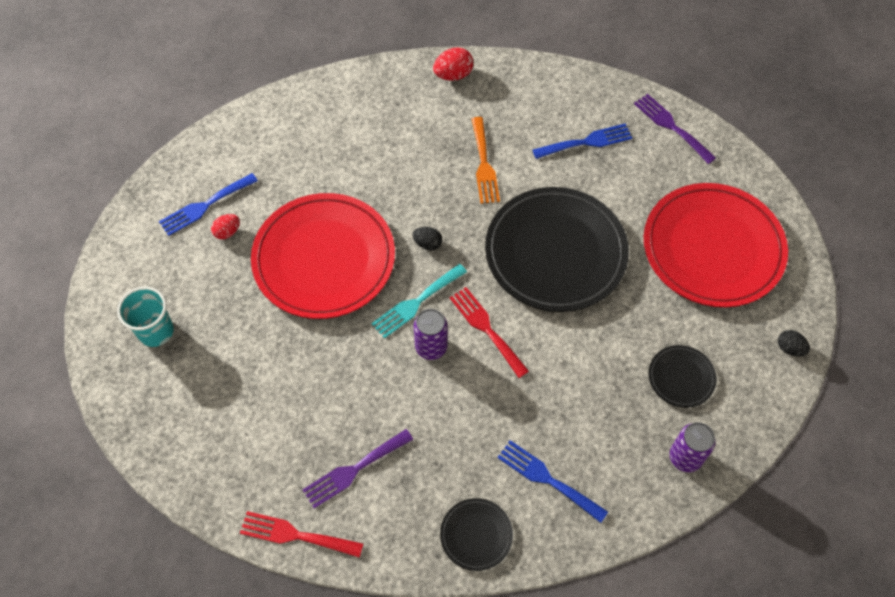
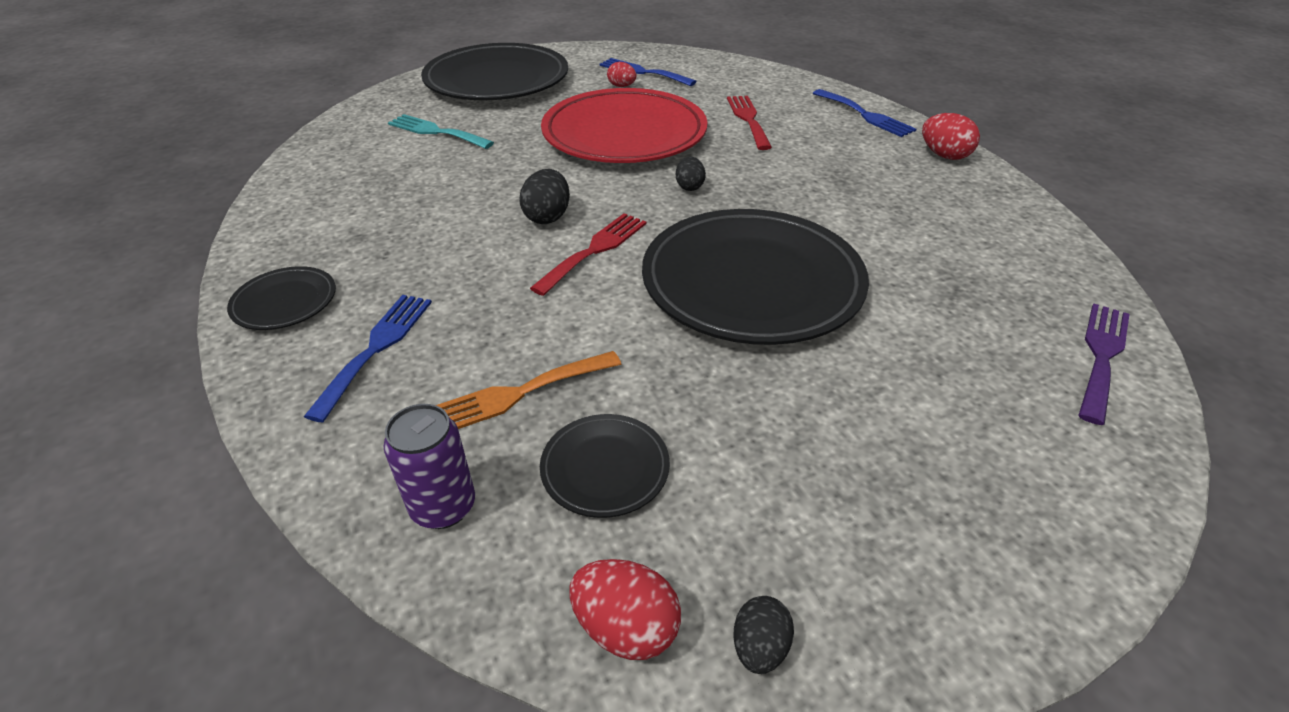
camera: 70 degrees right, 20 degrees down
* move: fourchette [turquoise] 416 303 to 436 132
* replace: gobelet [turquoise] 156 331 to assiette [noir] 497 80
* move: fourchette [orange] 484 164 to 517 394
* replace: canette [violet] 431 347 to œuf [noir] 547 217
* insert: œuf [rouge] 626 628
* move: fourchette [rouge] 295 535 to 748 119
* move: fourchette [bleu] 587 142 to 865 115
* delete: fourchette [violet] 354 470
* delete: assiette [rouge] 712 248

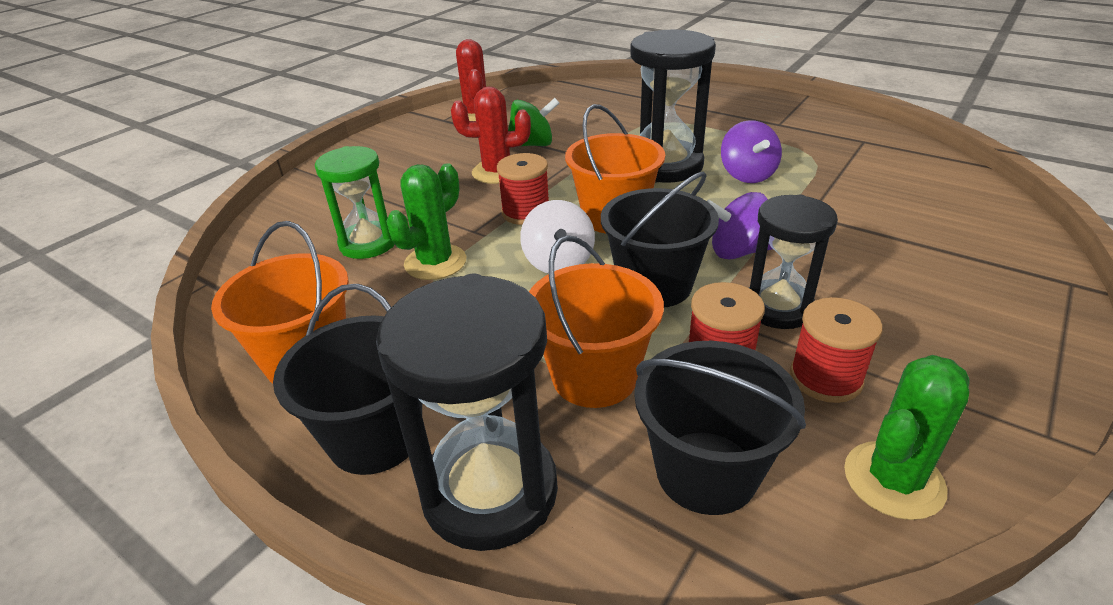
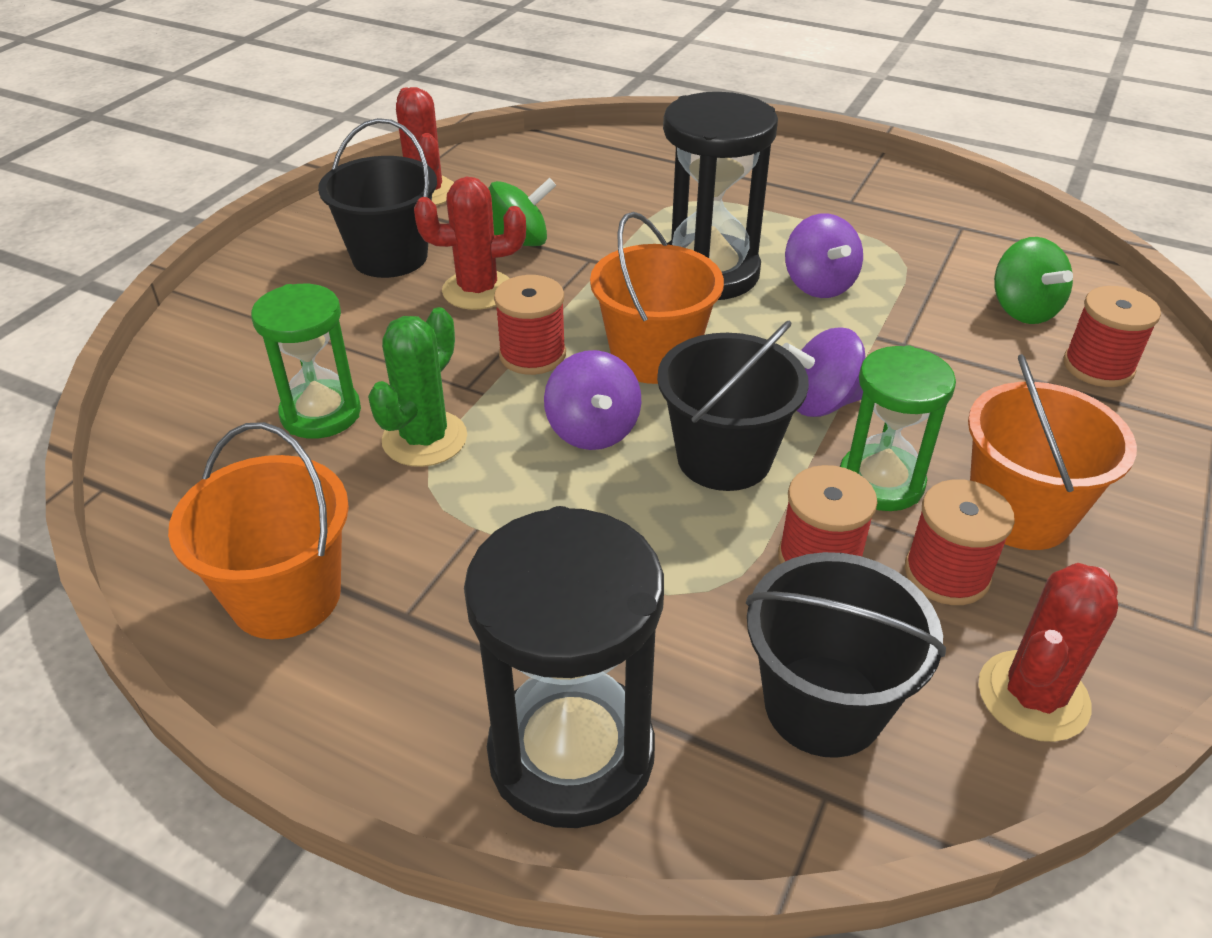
camera: 10 degrees left, 5 degrees up
* move: seau [noir] 375 437 to 390 257
* recolor: toupie [blanc] 558 262 to toupie [violet] 593 431
* recolor: sablier [noir] 778 308 to sablier [vert] 881 482
* move: seau [orange] 594 376 to 1019 513
* recolor: cactus [vert] 893 480 to cactus [rouge] 1033 696
* insert: toupie [vert] 1023 310
* insert: bobine [rouge] 1098 367

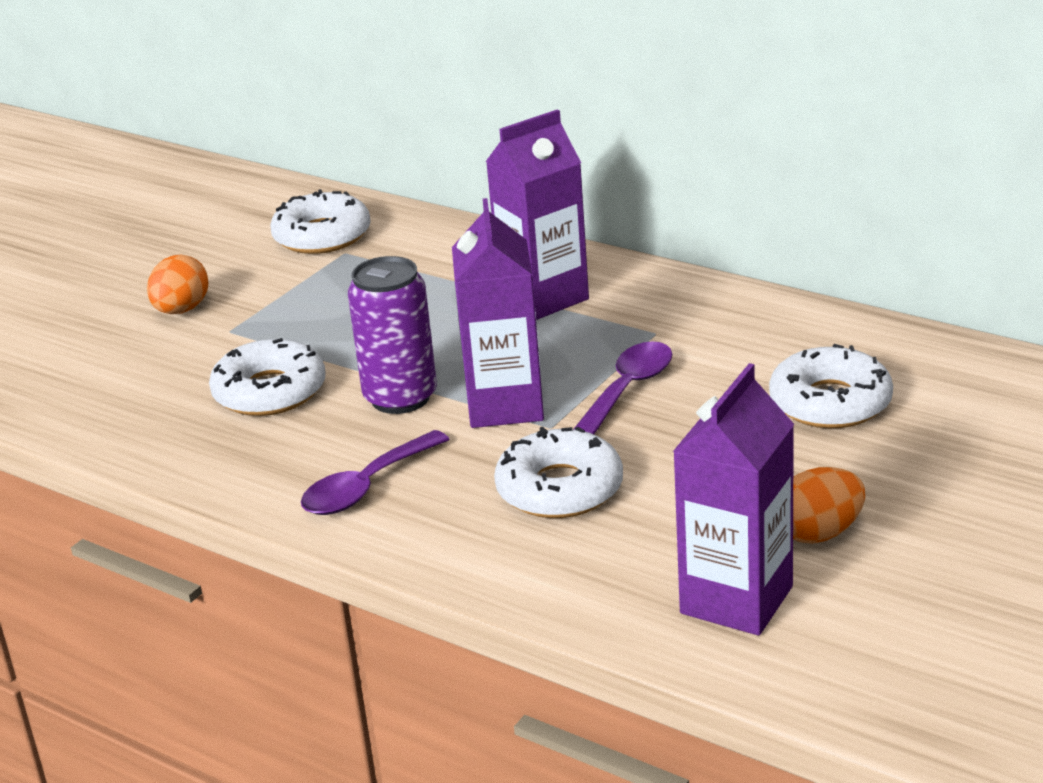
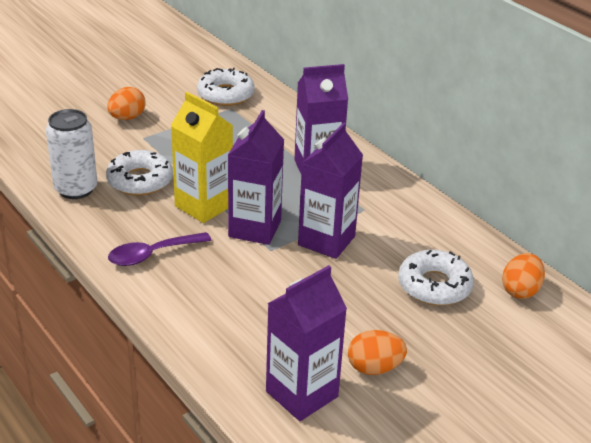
camera: 15 degrees right, 5 degrees up
* insert: canette [blanc] 76 189
* replace: canette [violet] 400 398 to brique de lait [jaune] 203 206
* replace: cuillère [violet] 627 390 to brique de lait [violet] 326 241
* insert: œuf [orange] 520 290
* delete: beignet [blanc] 559 489

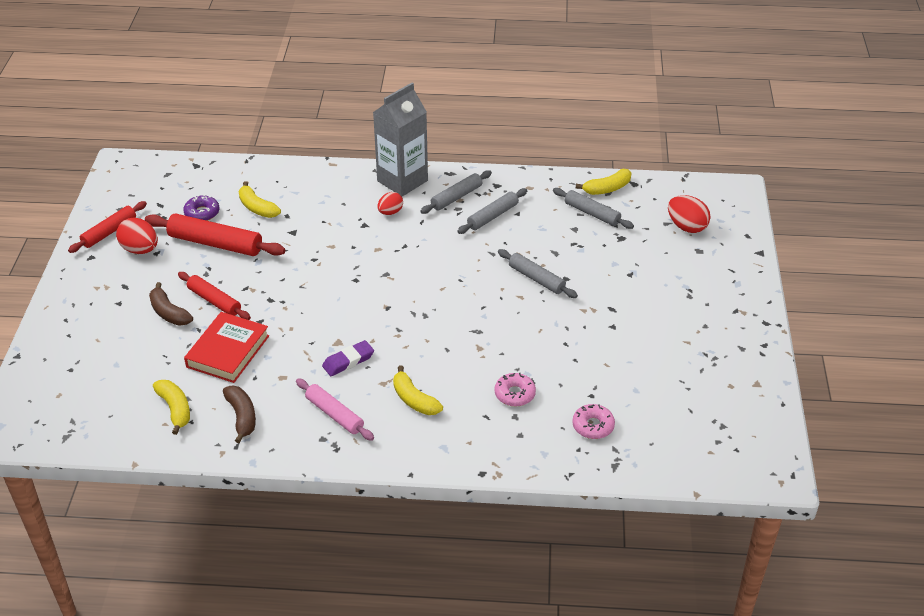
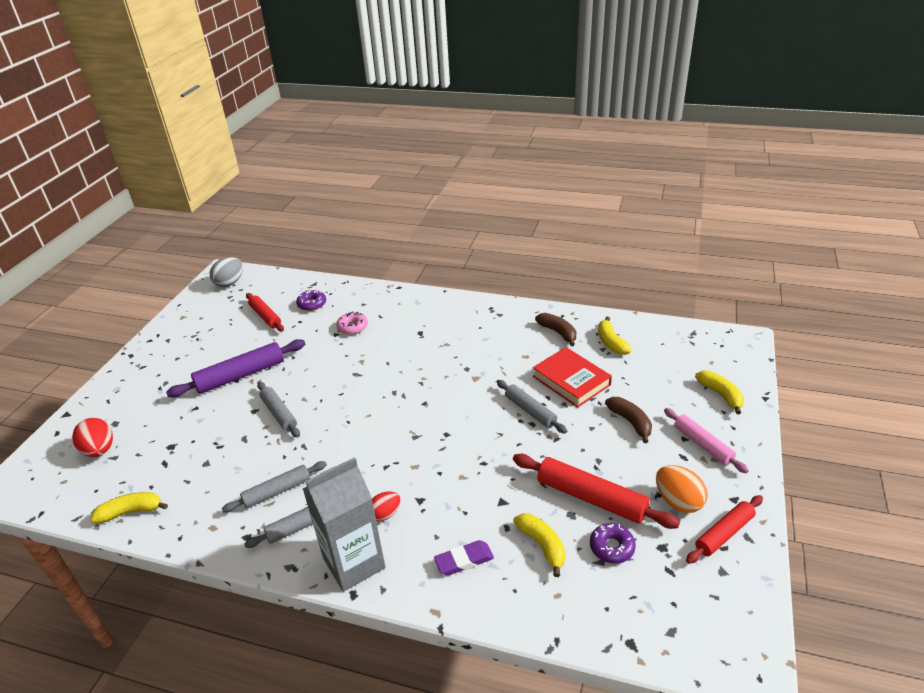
camera: 165 degrees left, 5 degrees down
* insert: rouleau à pâtisserie [violet] 240 375
* insert: œuf [gris] 230 283
* move: rouleau à pâtisserie [rouge] 214 301 to 265 316
* recolor: beignet [rose] 593 426 to beignet [violet] 312 304
* move: gomme [violet] 348 361 to 464 560
* move: rouleau à pâtisserie [gris] 592 213 to 530 411
* rotate: livre [rouge] 228 351 = 571 380 75 degrees counterclockwise
* rotate: banane [marron] 242 417 = 558 332 150 degrees clockwise
* recolor: œuf [rouge] 140 250 to œuf [orange] 678 501
* move: rouleau à pâtisserie [rose] 334 414 to 702 444
* move: banane [jaune] 414 399 to 720 395

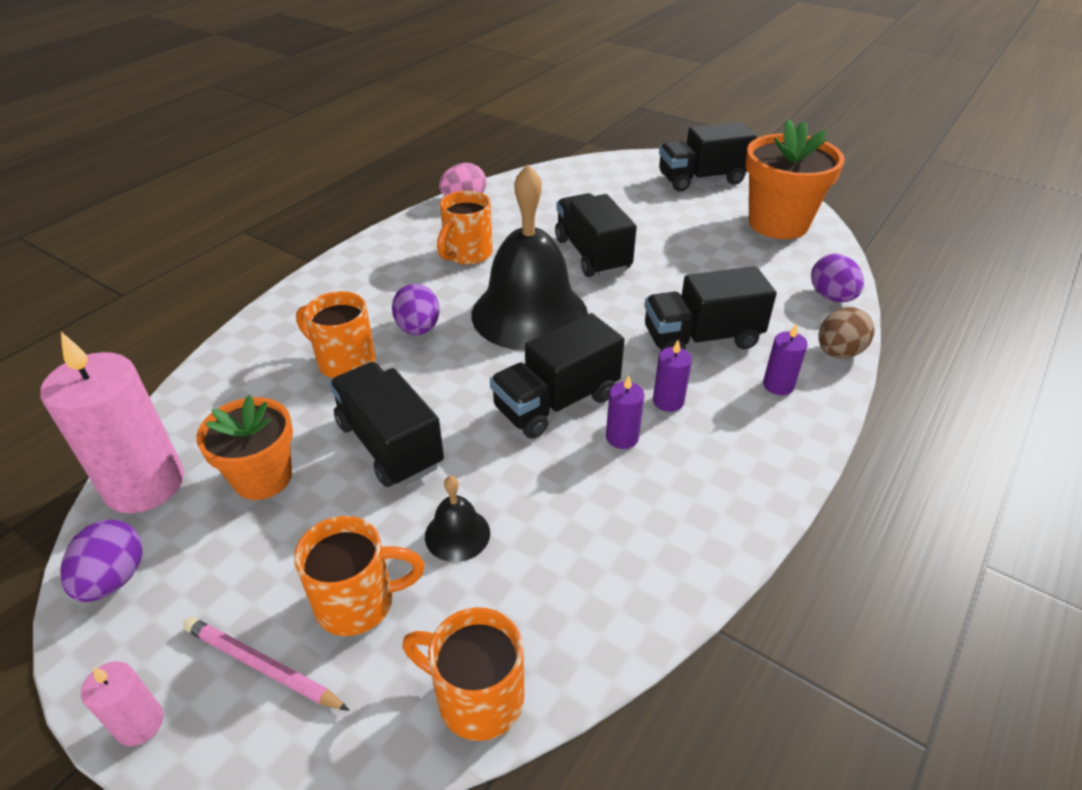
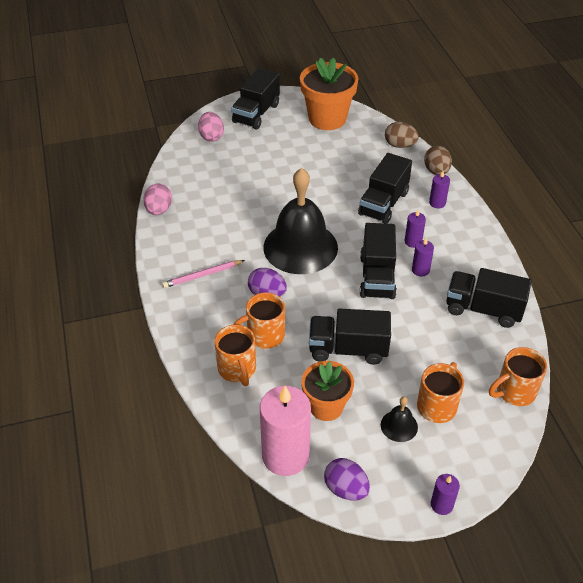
camera: 50 degrees left, 5 degrees up
* move: crayon [rose] 262 666 to 202 275
* insert: œuf [rose] 211 136
* move: tasse [orange] 467 254 to 237 369
* move: cloche [noir] 457 534 to 399 426
* recolor: œuf [violet] 831 297 to œuf [marron] 400 145
* recolor: bougie [rose] 140 723 to bougie [violet] 441 505
* move: camion [noir] 592 255 to 483 309

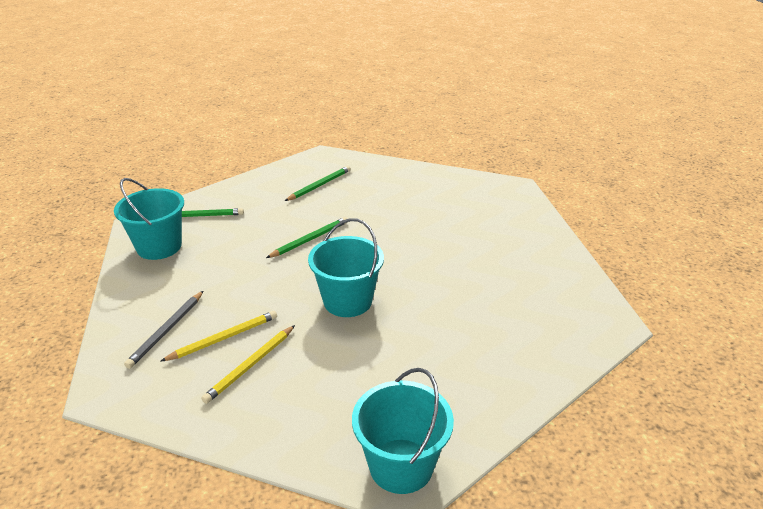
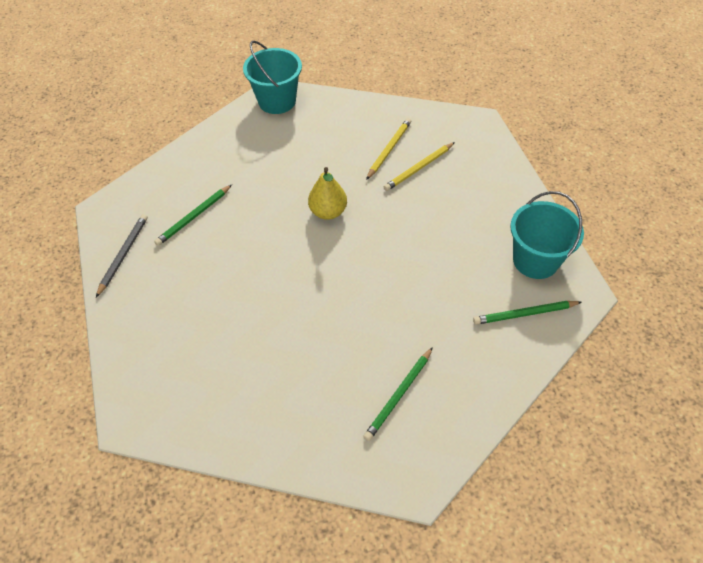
camera: 175 degrees right, 20 degrees up
* move: crayon [gris] 167 331 to 123 255
* move: crayon [vert] 310 239 to 194 217
* replace: seau [turquoise] 347 301 to poire [jaune] 328 212

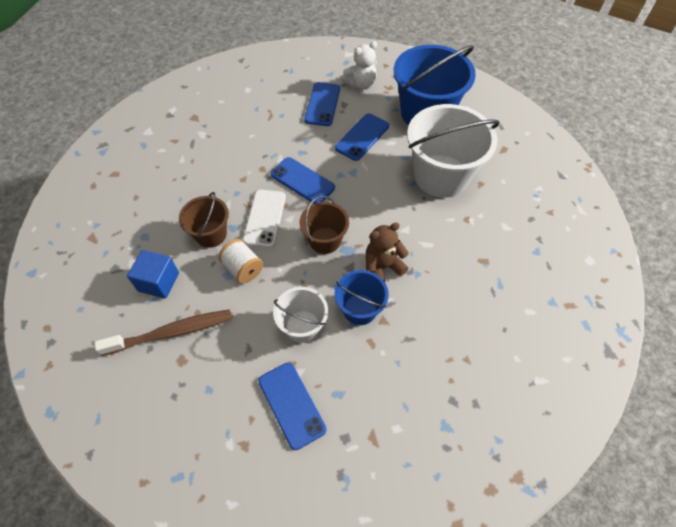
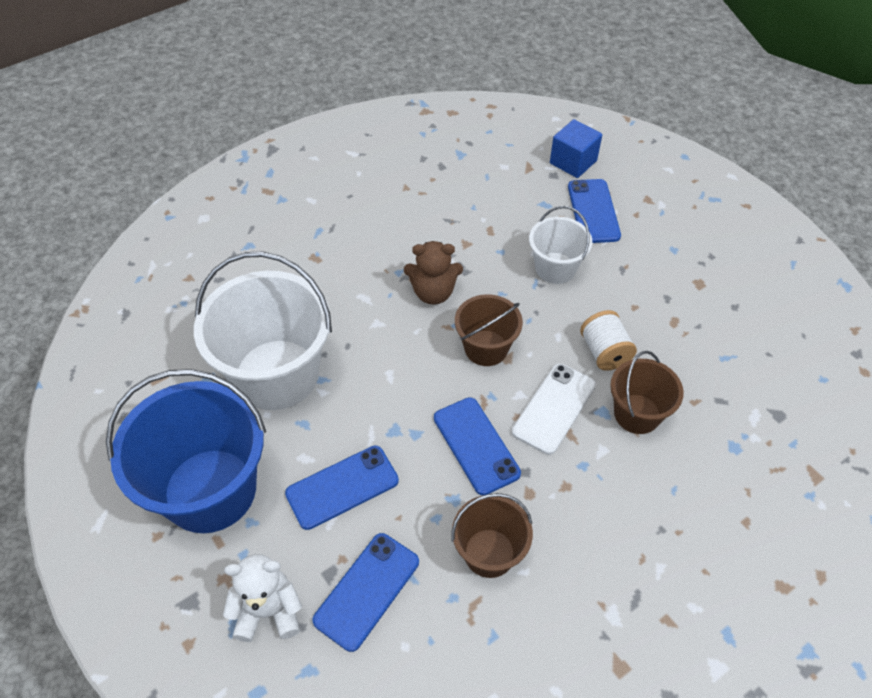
camera: 155 degrees left, 5 degrees down
* insert: seau [marron] 489 553
* move: cube [bleu] 158 282 to 573 162
* delete: brosse à dents [marron] 171 333
* delete: seau [bleu] 360 309

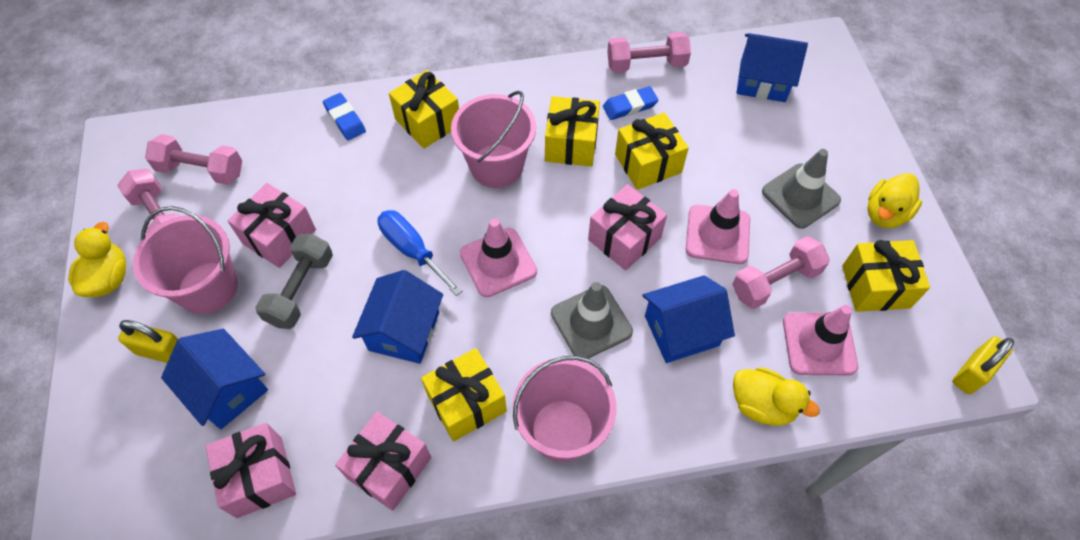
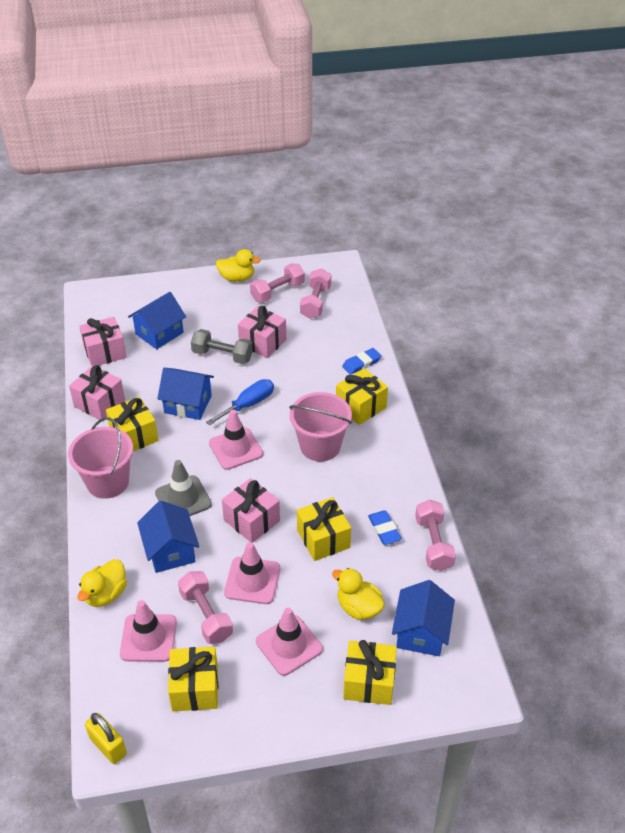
camera: 90 degrees right, 15 degrees down
* recolor: cône de chantier [gris] 800 196 to cône de chantier [rose] 289 645
* move: canard [jaune] 885 213 to 358 607
* move: cadeau [jaune] 571 144 to 369 682
* delete: cadenas [jaune] 161 351
* delete: seau [rose] 208 287

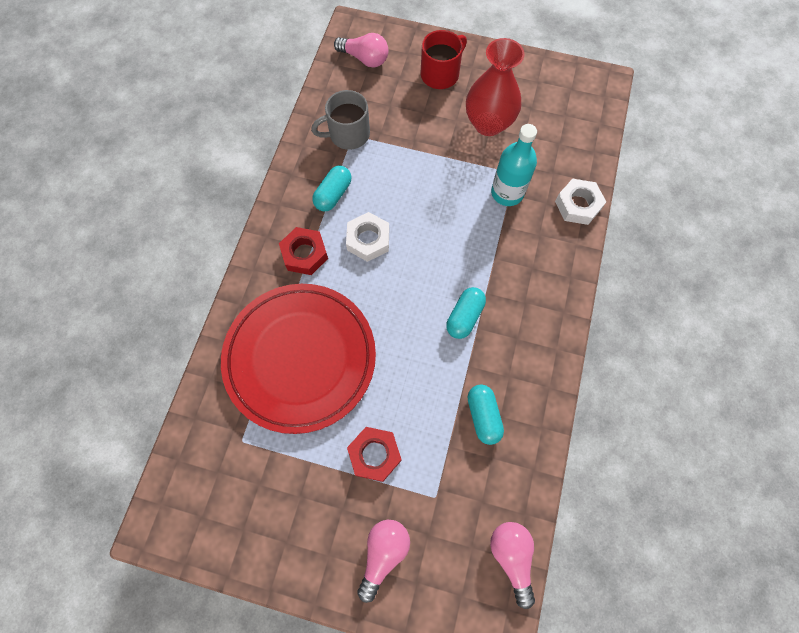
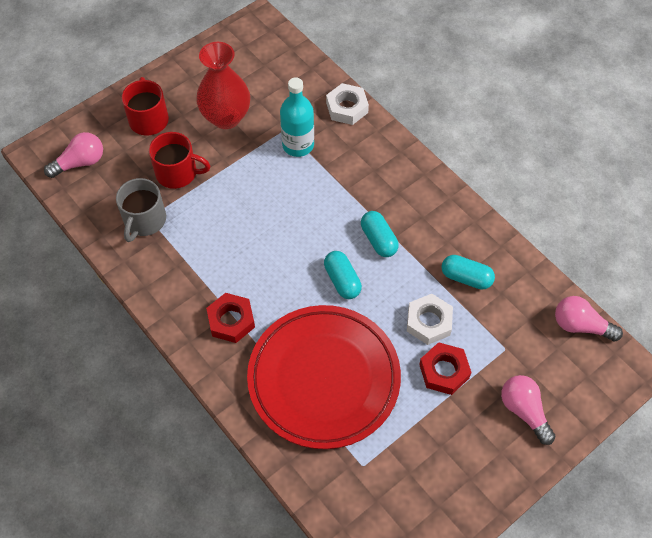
camera: 55 degrees left, 10 degrees down
* insert: tasse [rouge] 178 173
* move: gélule [turquoise] 333 194 to 342 280
* move: écrou [blanc] 368 240 to 428 322

